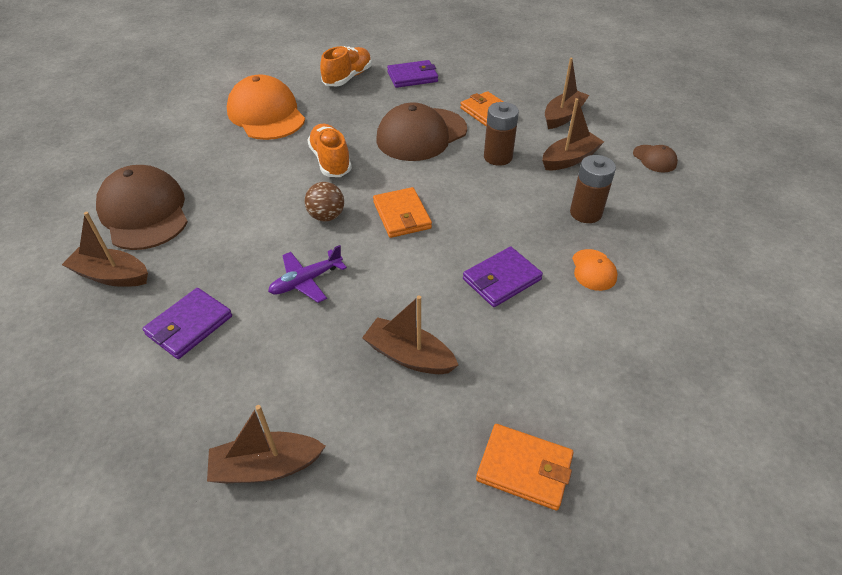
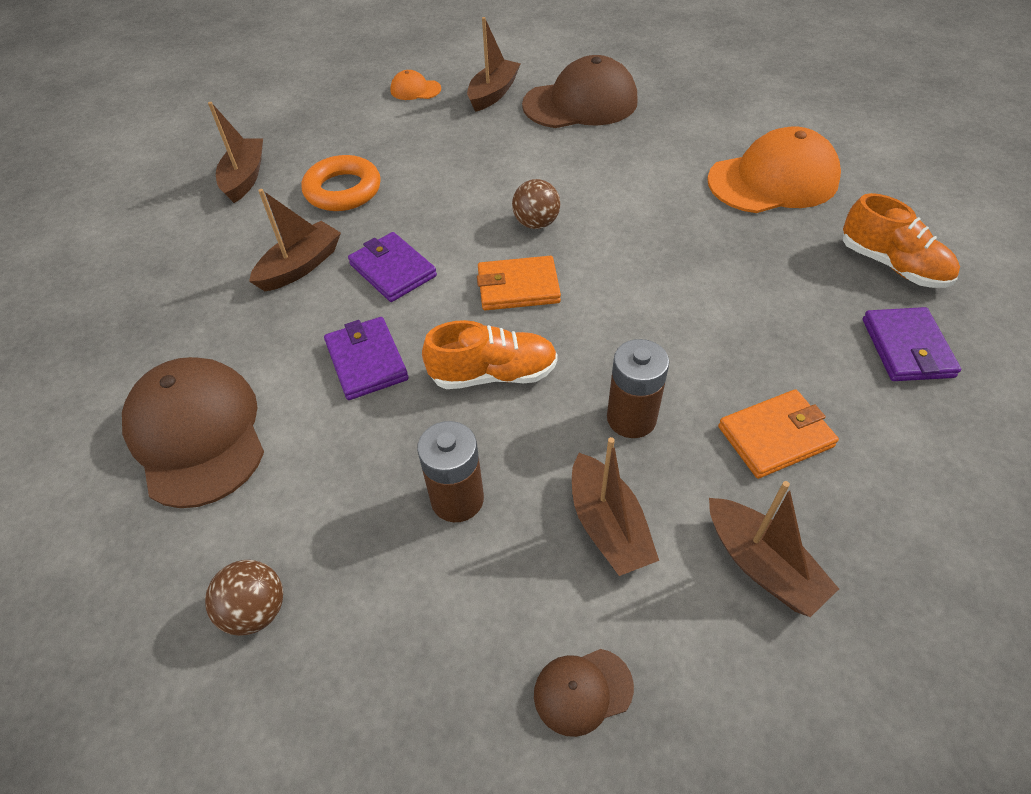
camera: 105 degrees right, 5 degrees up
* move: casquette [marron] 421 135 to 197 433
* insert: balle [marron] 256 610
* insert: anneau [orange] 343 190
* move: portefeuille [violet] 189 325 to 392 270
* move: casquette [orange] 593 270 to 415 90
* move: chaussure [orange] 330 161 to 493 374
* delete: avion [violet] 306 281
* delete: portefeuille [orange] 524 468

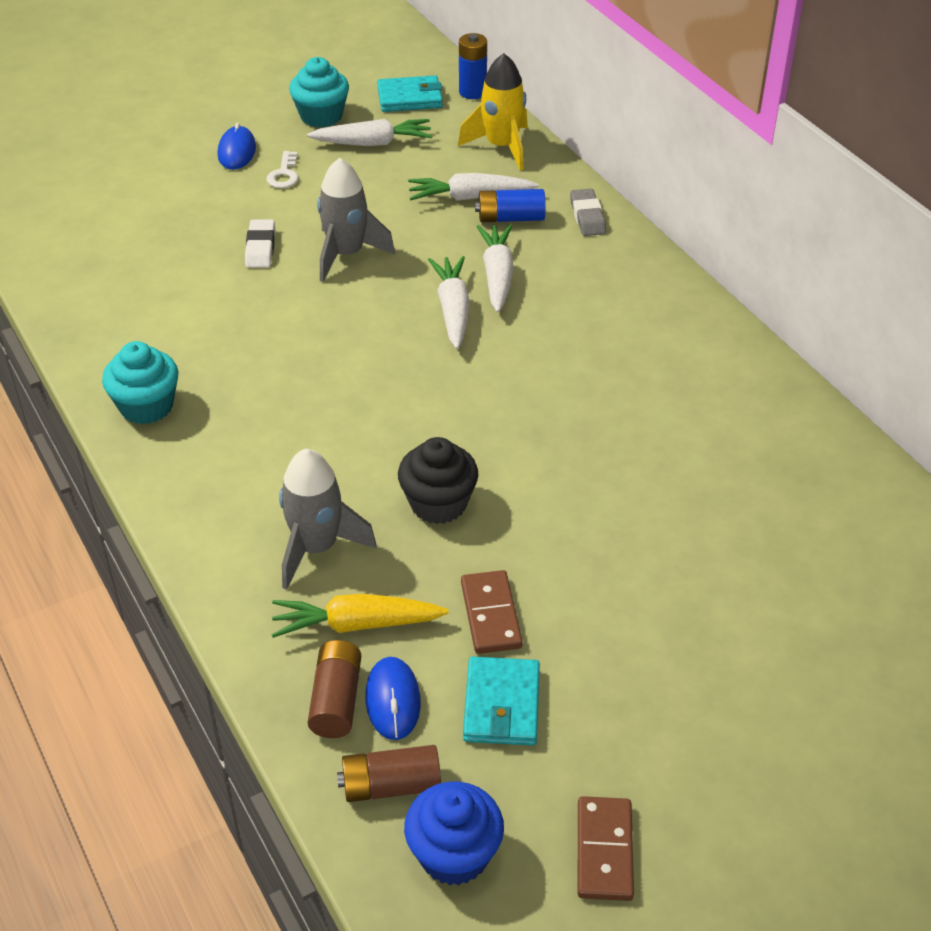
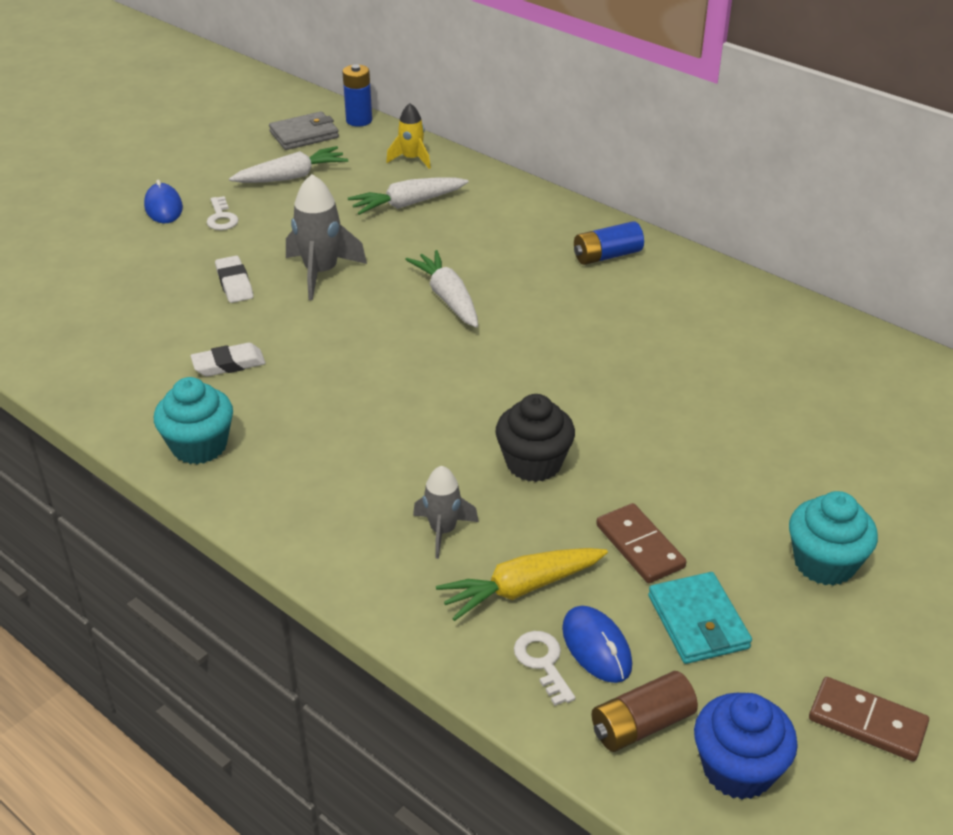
camera: 20 degrees left, 5 degrees down
* insert: gomme [blanc] 229 364
* recolor: portefeuille [turquoise] 410 98 to portefeuille [gris] 304 135
* resize: fusée [jaune] 501 147 = 411 159 x0.62
* resize: fusée [gris] 317 548 = 443 531 x0.62
* replace: pile [marron] 336 700 to clé [blanc] 543 662
* move: pile [bleu] 510 218 to 607 256
* move: muffin [turquoise] 321 116 to 824 563
* rotate: domino [marron] 604 851 = 867 722 45 degrees counterclockwise
* delete: carotte [blanc] 497 275
* delete: gomme [gris] 587 216

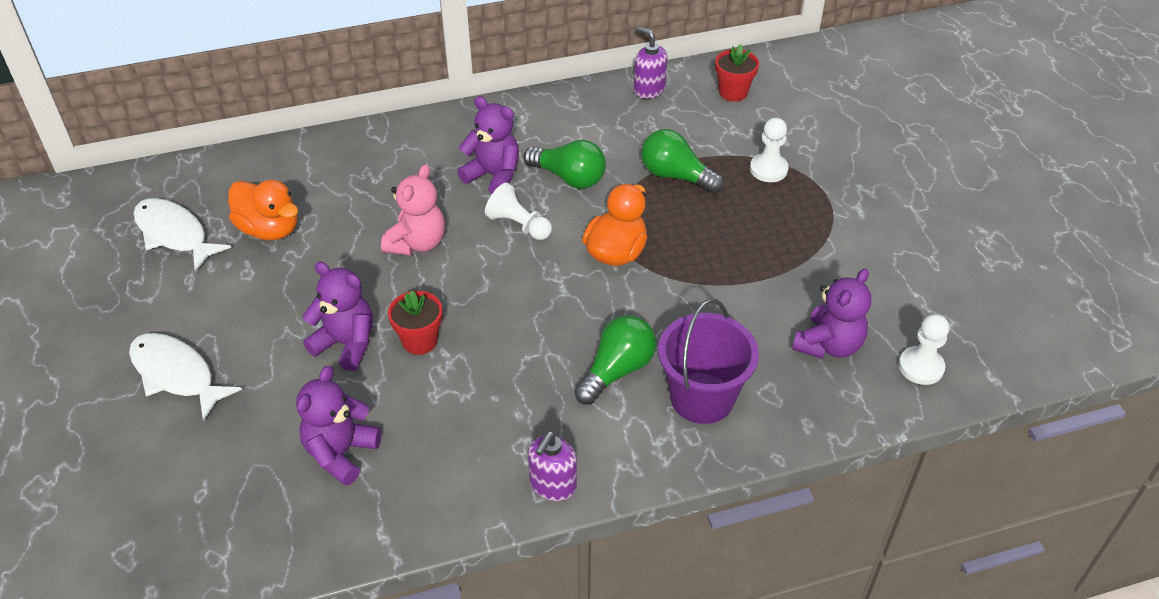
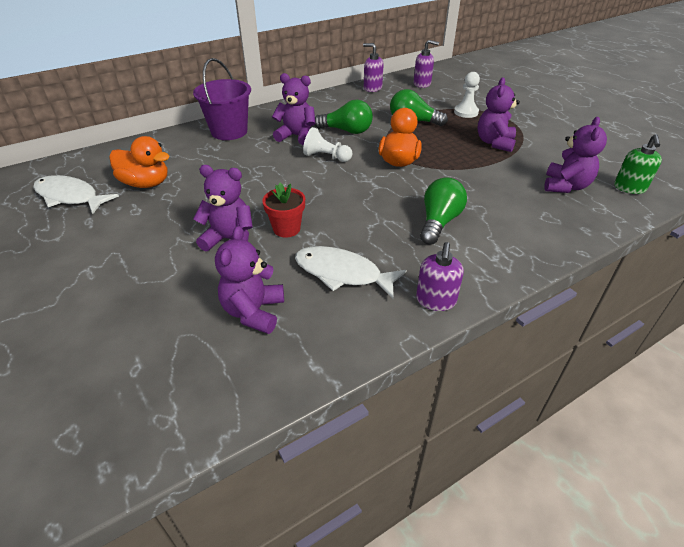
camera: 15 degrees left, 5 degrees down
* move: seau [violet] 702 398 to 229 131
* move: poisson [blanc] 177 374 to 342 273
* replace: pot de fleurs [rouge] 733 92 to distributeur de savon [violet] 422 84
* insert: ours en peluche [violet] 494 143
* replace: pion [blanc] 921 367 to distributeur de savon [vert] 629 188
* delete: ours en peluche [rose] 417 243

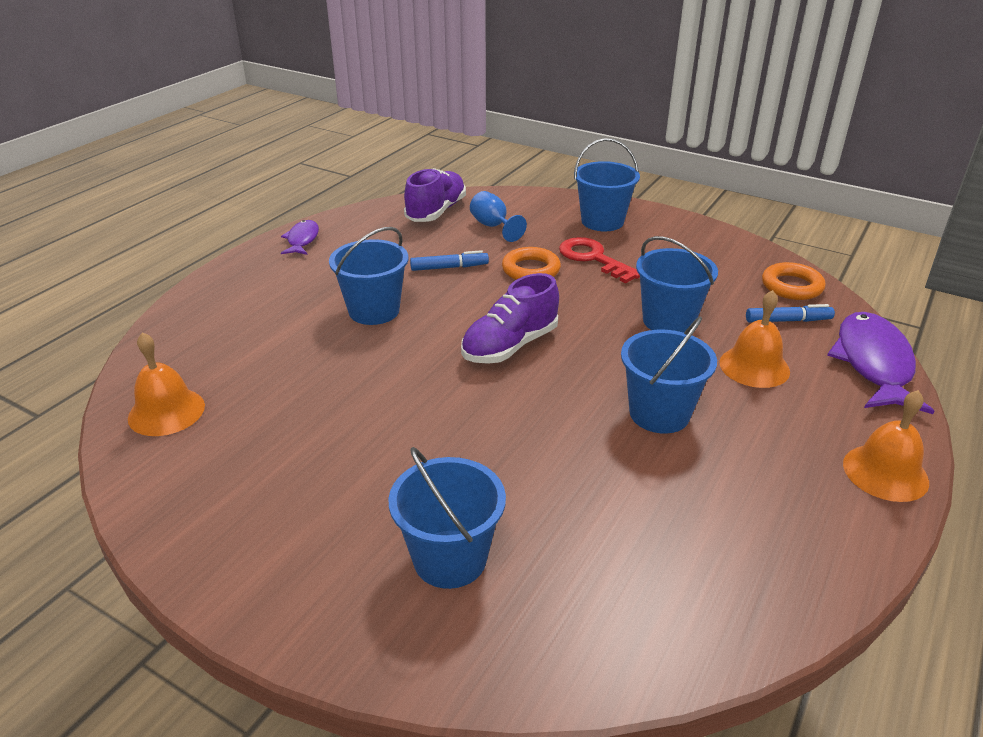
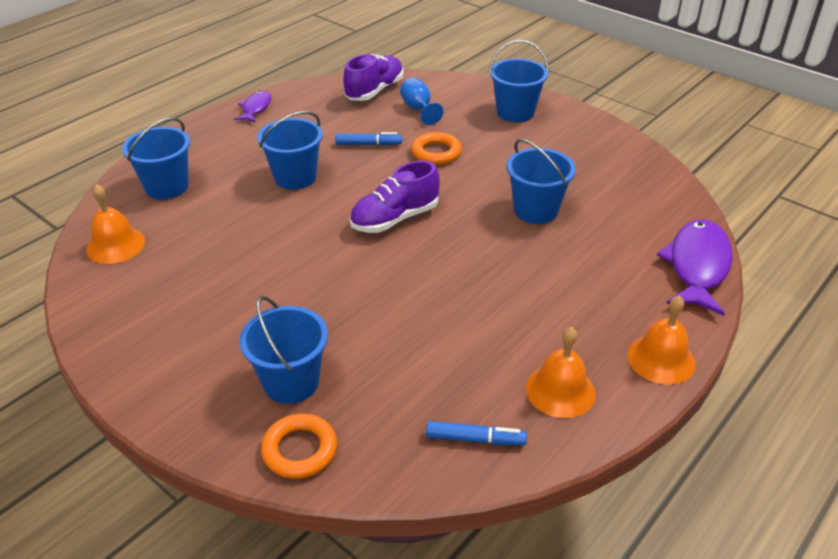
camera: 10 degrees right, 5 degrees up
* move: seau [bleu] 659 413 to 167 187
* move: anneau [orange] 791 286 to 300 450
* move: feutre [bleu] 788 320 to 475 439
* move: cloche [orange] 754 366 to 560 390
* delete: clé [rouge] 593 259

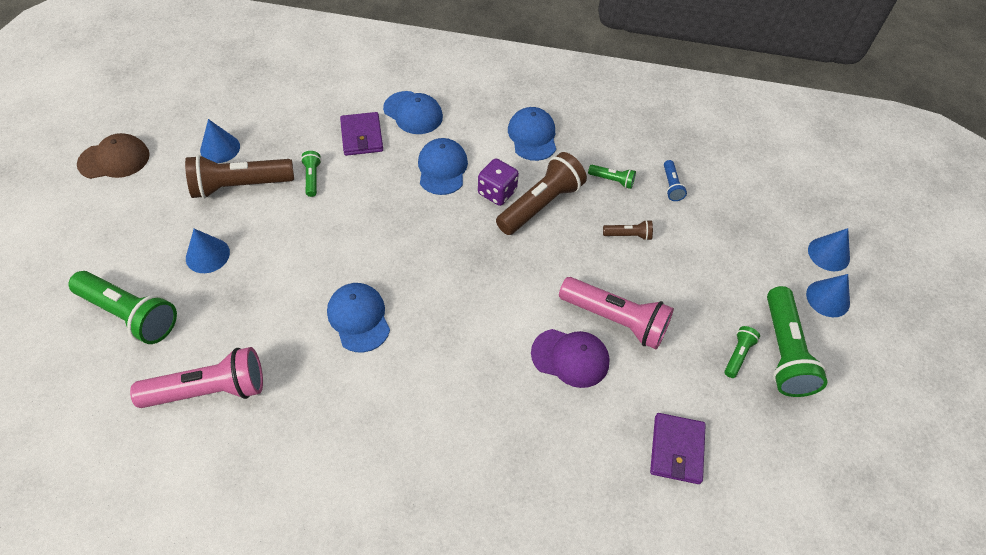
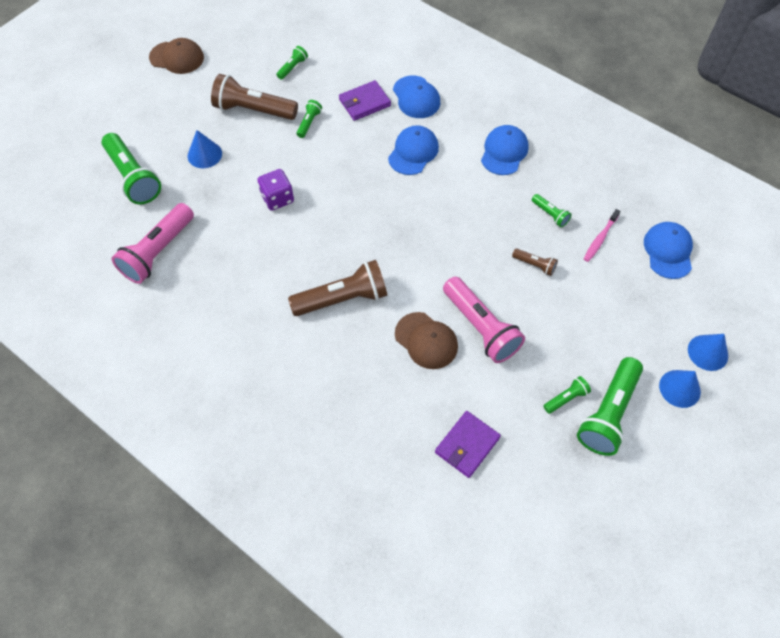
camera: 30 degrees right, 5 degrees up
* rotate: lampe de poche [rose] 209 390 = 158 252 105 degrees clockwise
* move: dé [violet] 497 192 to 277 198
* insert: lampe de poche [vert] 292 67
* move: lampe de poche [marron] 540 204 to 343 298
* rotate: portefeuille [violet] 362 136 = 364 102 45 degrees clockwise
* recolor: casquette [violet] 570 357 to casquette [marron] 426 340
* replace: lampe de poche [bleu] 671 186 to brosse à dents [rose] 600 239
* move: casquette [bleu] 359 318 to 668 251
* delete: cône [bleu] 220 148

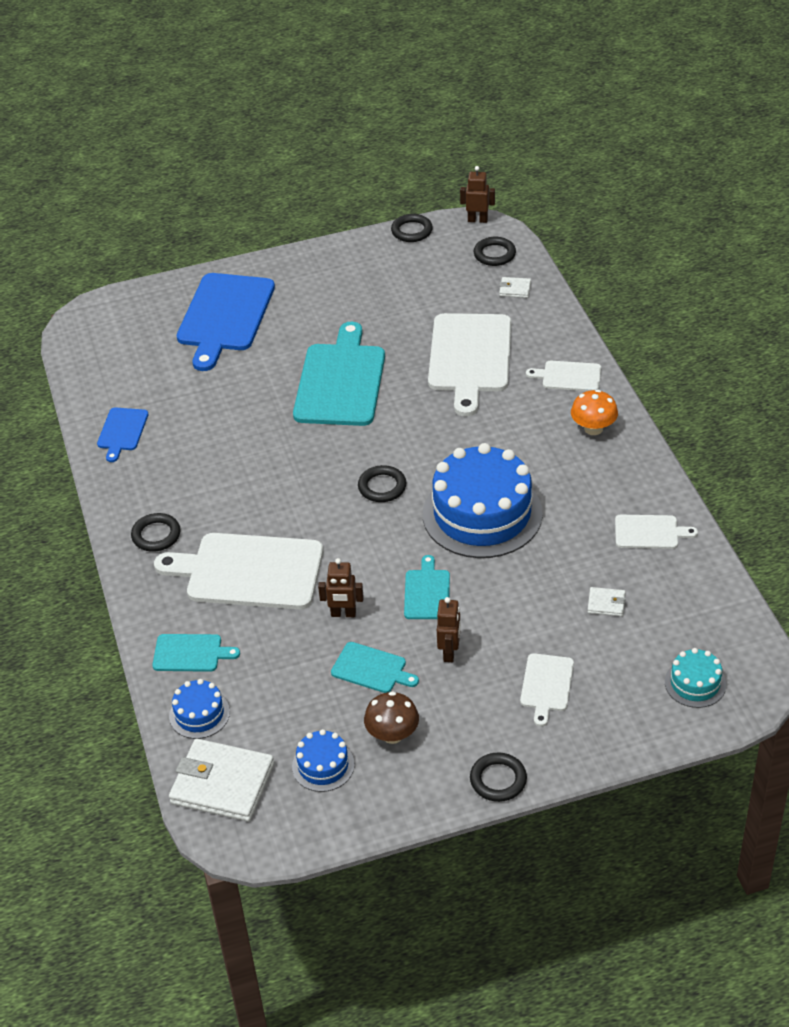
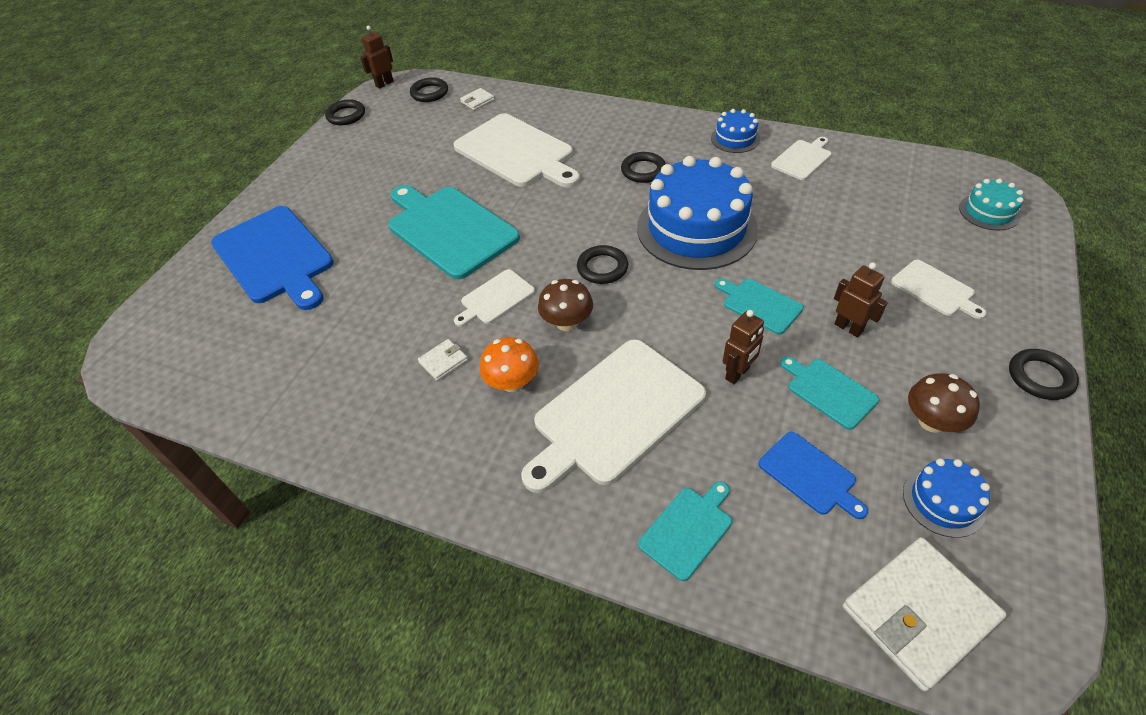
camera: 50 degrees left, 5 degrees up
* move: portefeuille [blanc] 606 603 to 443 361
* move: planche à découper [blanc] 568 376 to 495 298
* move: champignon [orange] 593 428 to 512 382
* insert: champignon [marron] 567 323
* move: anneau [noir] 156 535 to 643 170
* move: gâteau [bleu] 199 714 to 735 138
* move: planche à découper [bleu] 122 431 to 810 475
* rotate: planche à découper [turquoise] 371 669 = 829 391 105 degrees counterclockwise

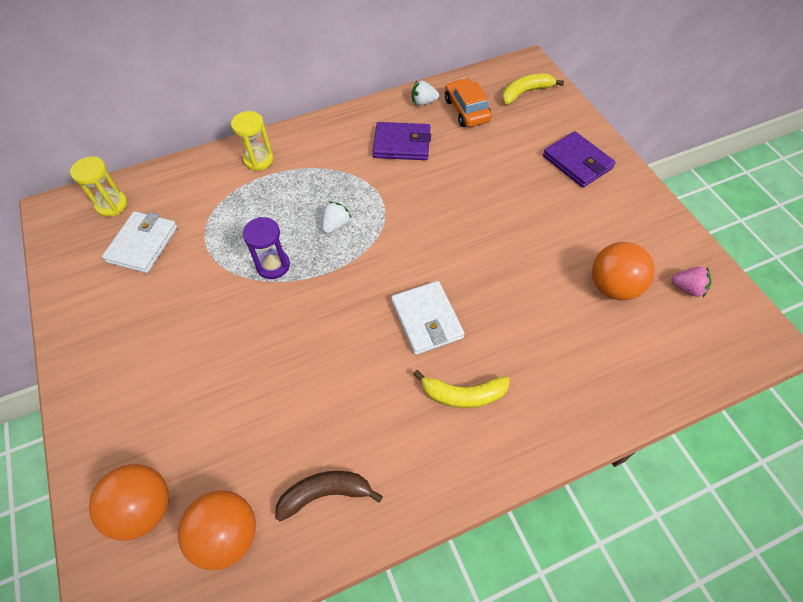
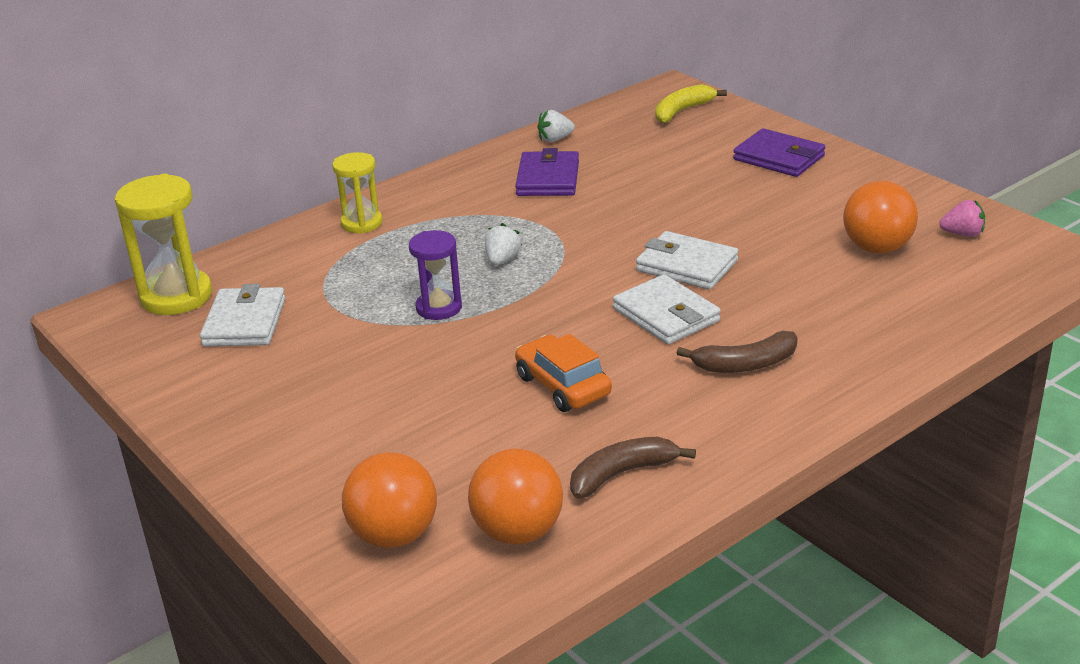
camera: 15 degrees left, 25 degrees down
* resize: sablier [jaune] 112 205 = 176 296 x1.60
* rotate: portefeuille [violet] 402 144 = 548 179 75 degrees counterclockwise
* move: voiture [orange] 467 110 to 563 385
* insert: portefeuille [blanc] 686 266
* recolor: banane [jaune] 463 395 to banane [marron] 745 364

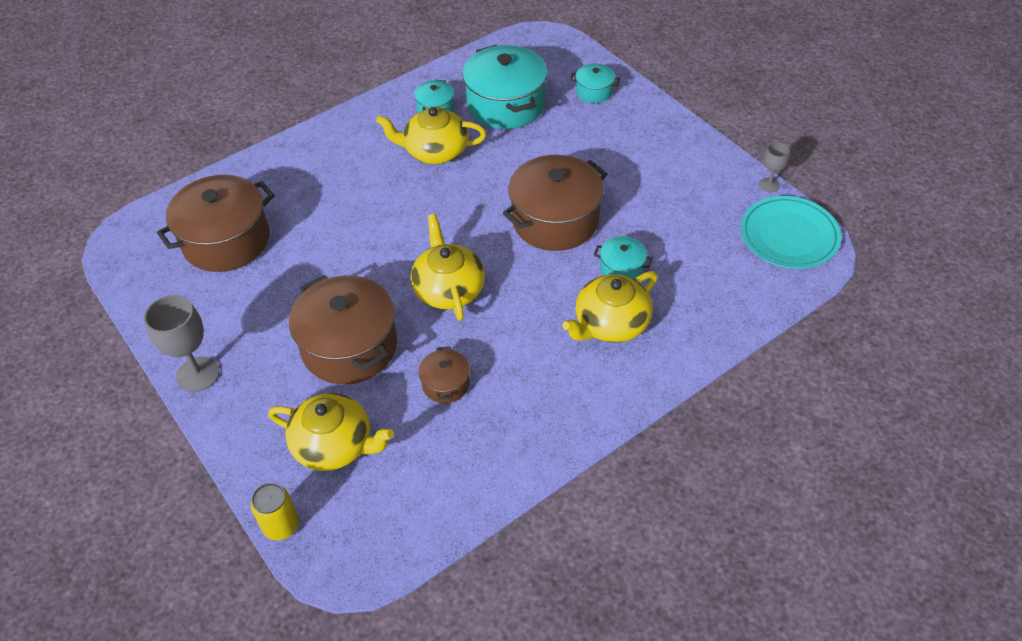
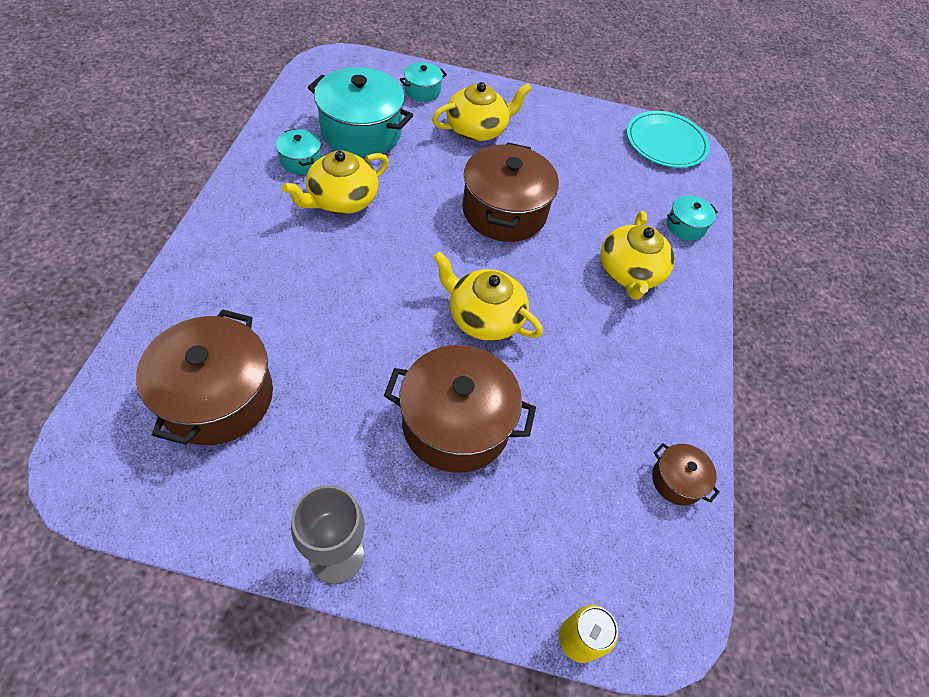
camera: 50 degrees left, 5 degrees up
* move: théière [jaune] 334 445 to 477 129
* move: marmite [marron] 446 384 to 677 480
* move: marmite [turquoise] 621 269 to 685 226
* delete: verre à pied [gris] 769 185

